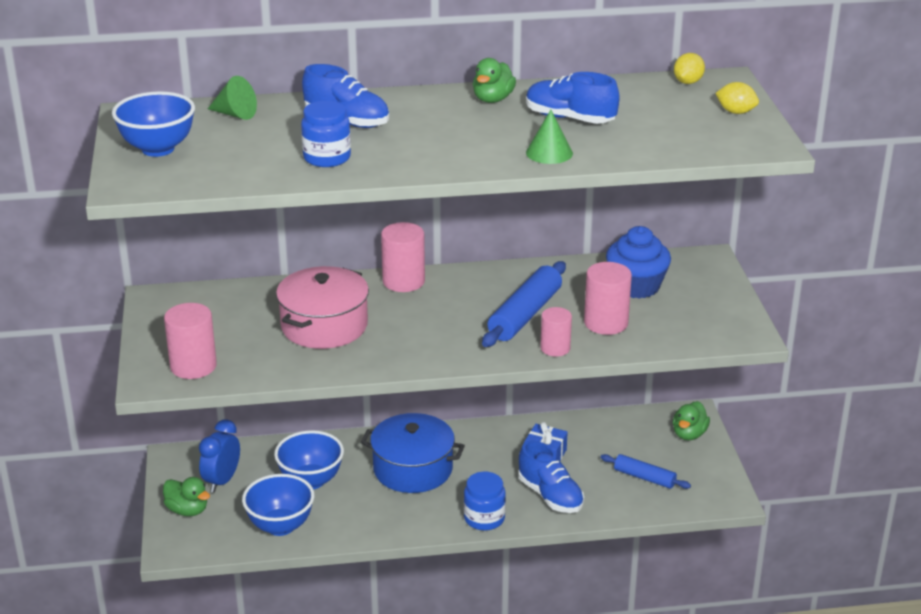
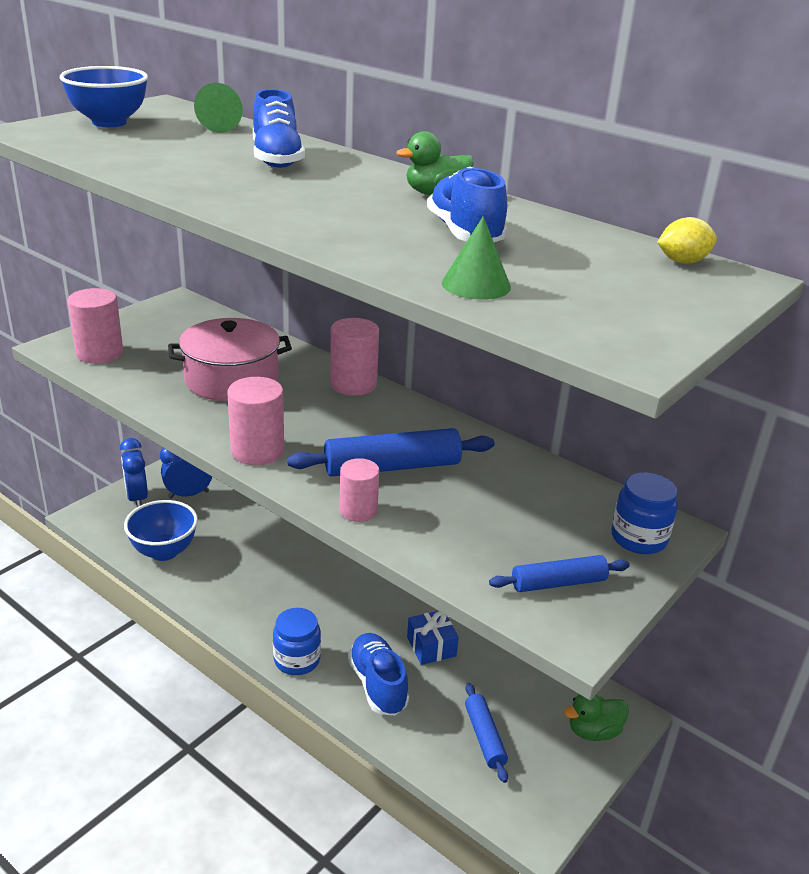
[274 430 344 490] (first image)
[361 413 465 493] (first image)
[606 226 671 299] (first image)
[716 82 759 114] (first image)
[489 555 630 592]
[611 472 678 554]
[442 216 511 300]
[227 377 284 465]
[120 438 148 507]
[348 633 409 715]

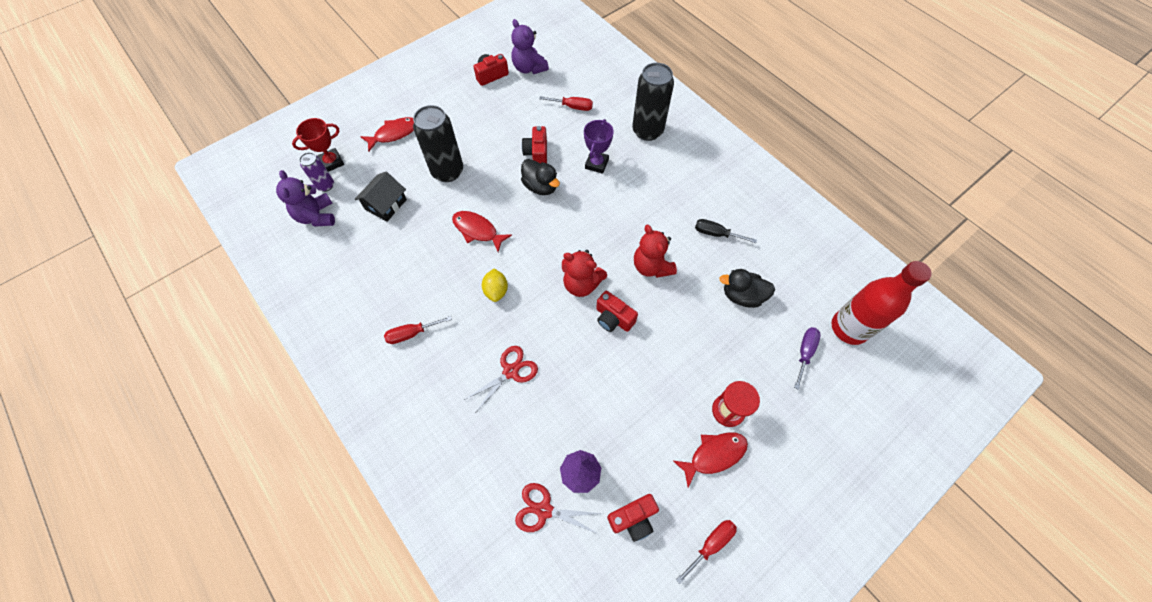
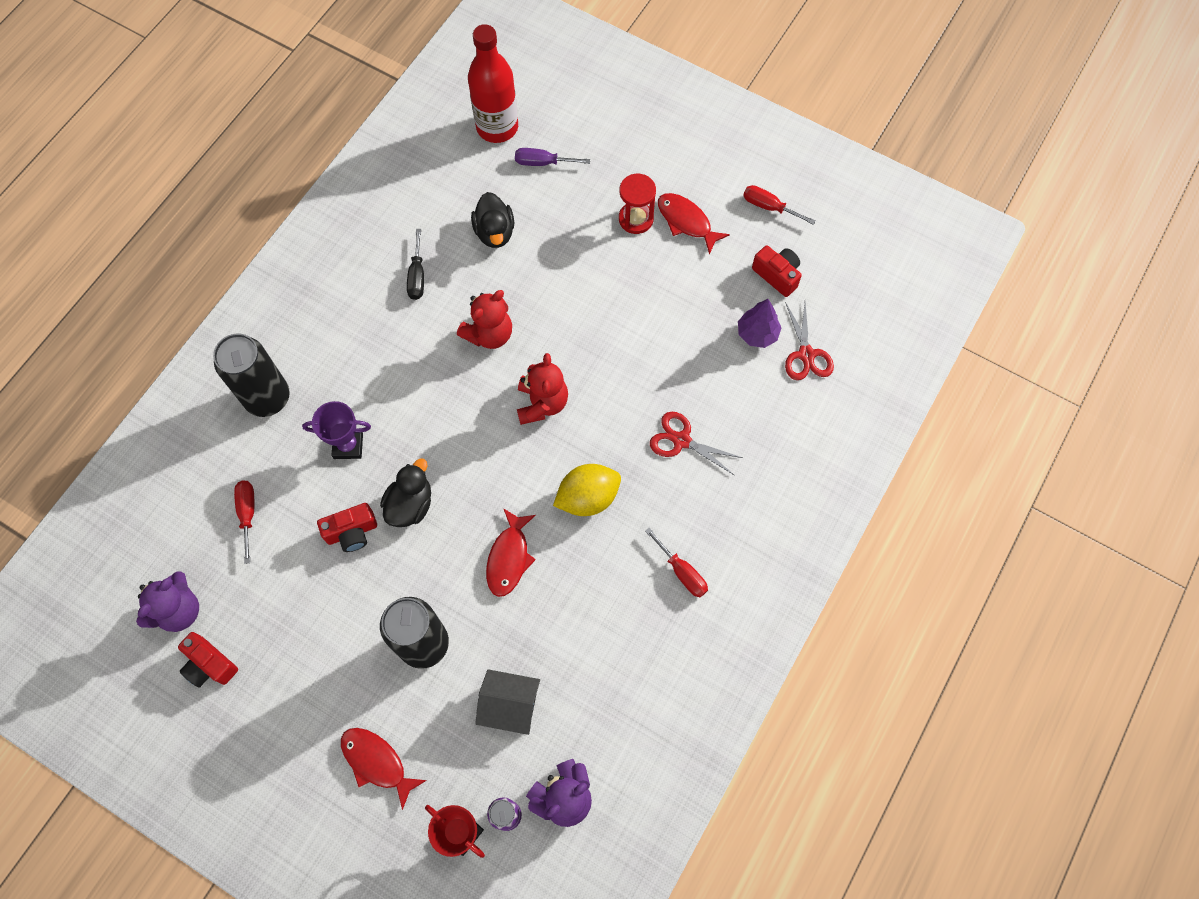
[596 291 638 332] (first image)
[553 464 621 516]

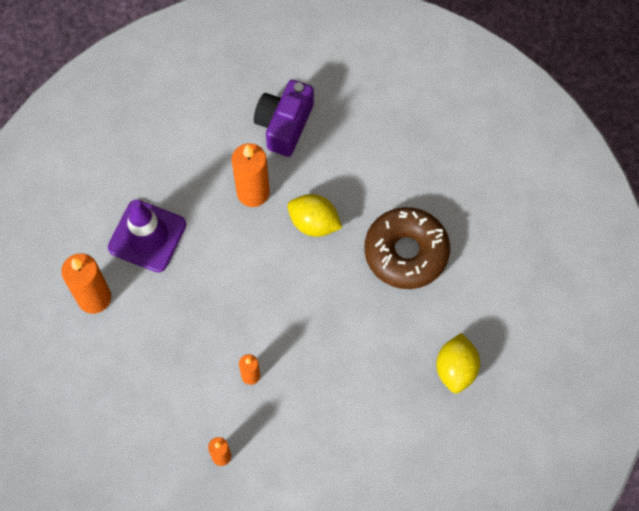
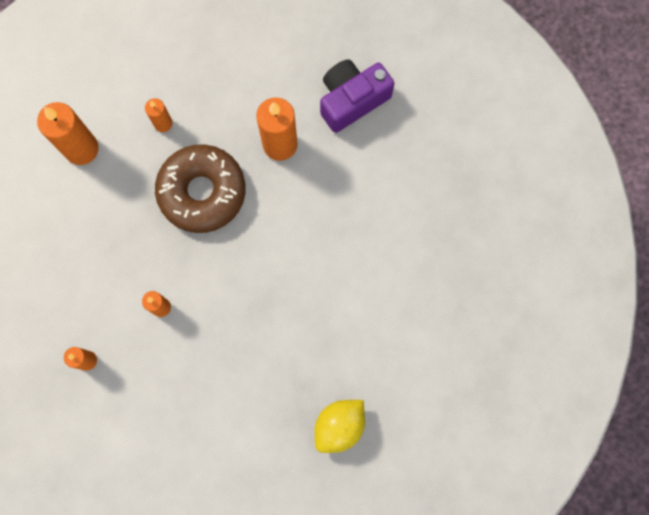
[287 194 342 237] (first image)
[155 145 246 233]
[145 98 172 132]

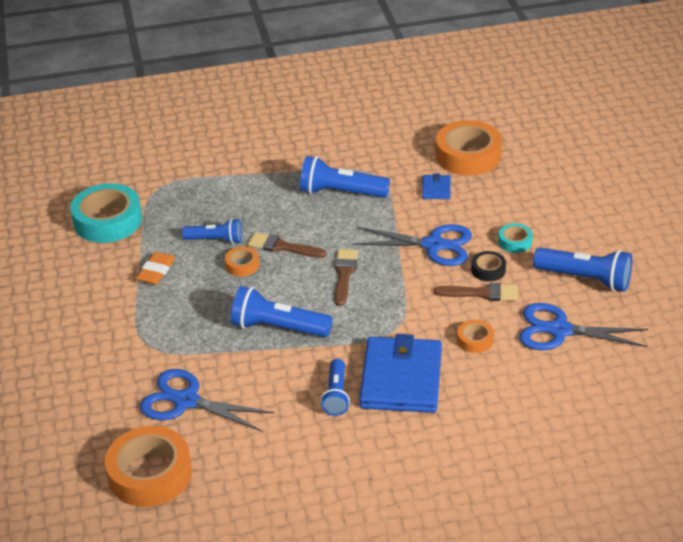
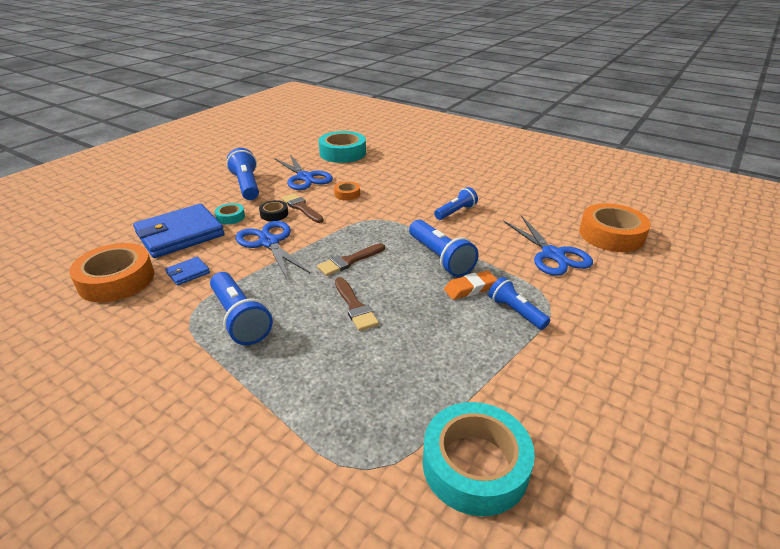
[225 246 259 277] (first image)
[319 131 366 163]
[444 271 498 300]
[488 277 550 330]
[133 204 225 258]

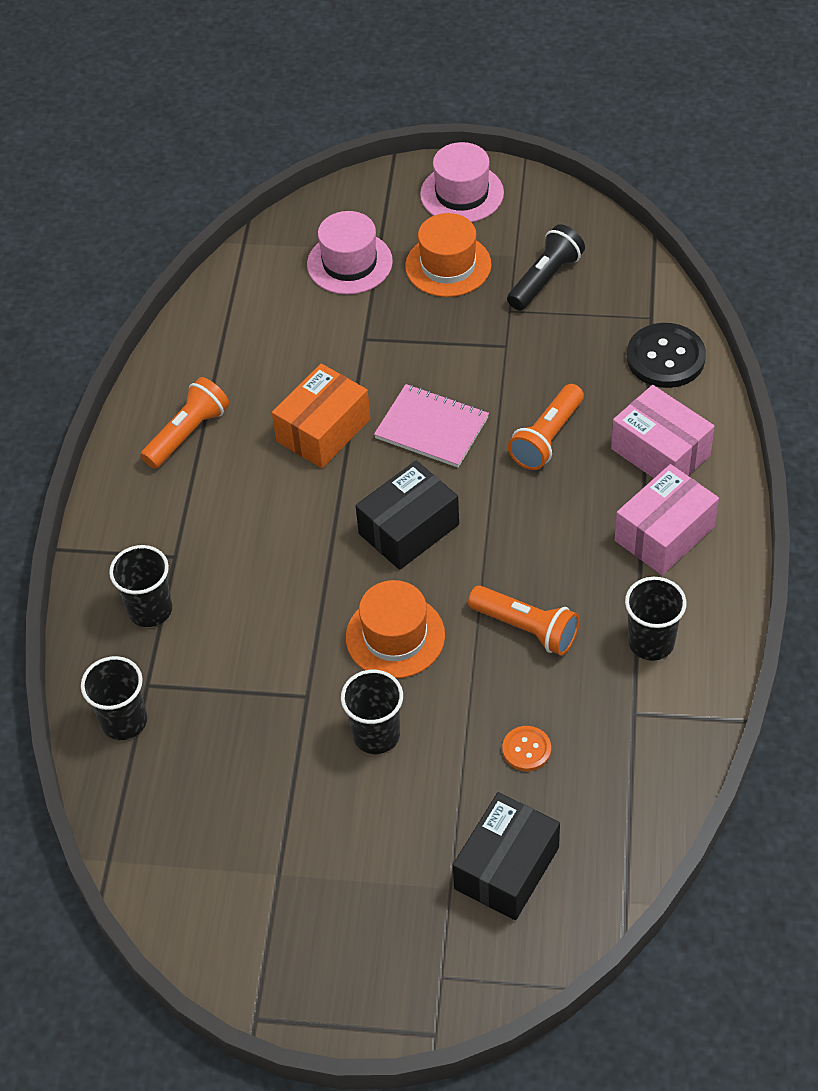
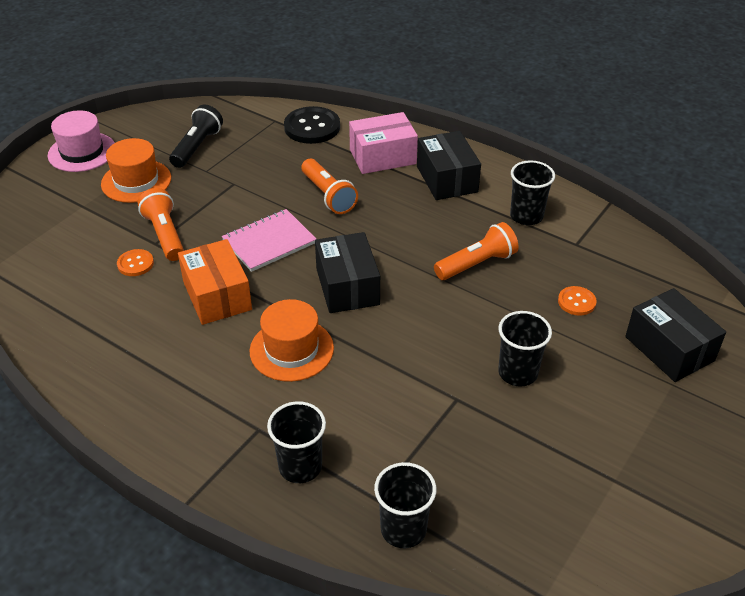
[307 211 393 295] (first image)
[117 249 154 276]
[138 188 184 261]
[250 299 334 382]
[417 131 481 200]
[169 104 223 168]

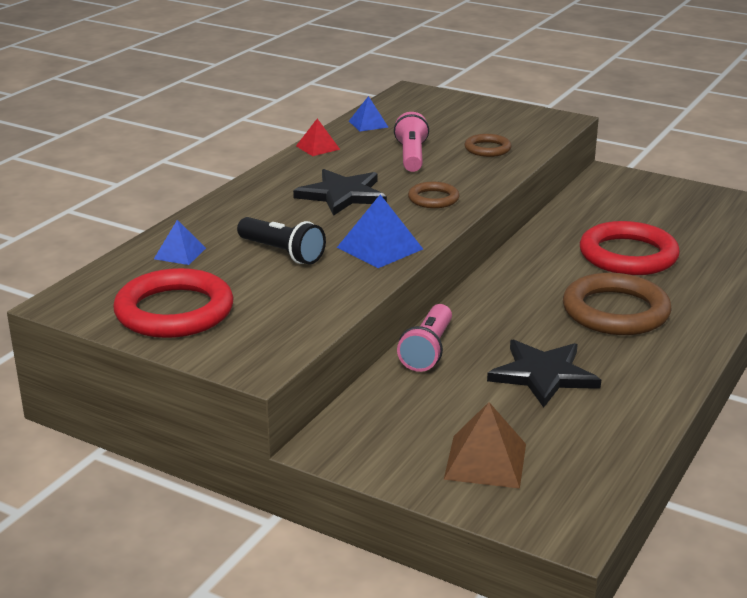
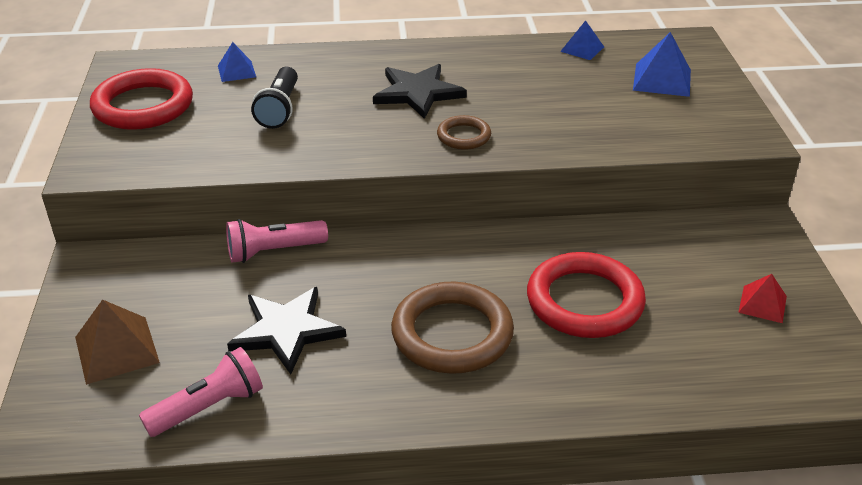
[464 134 511 157] (first image)
[738 274 787 323]
[633 32 691 97]
[139 347 263 437]

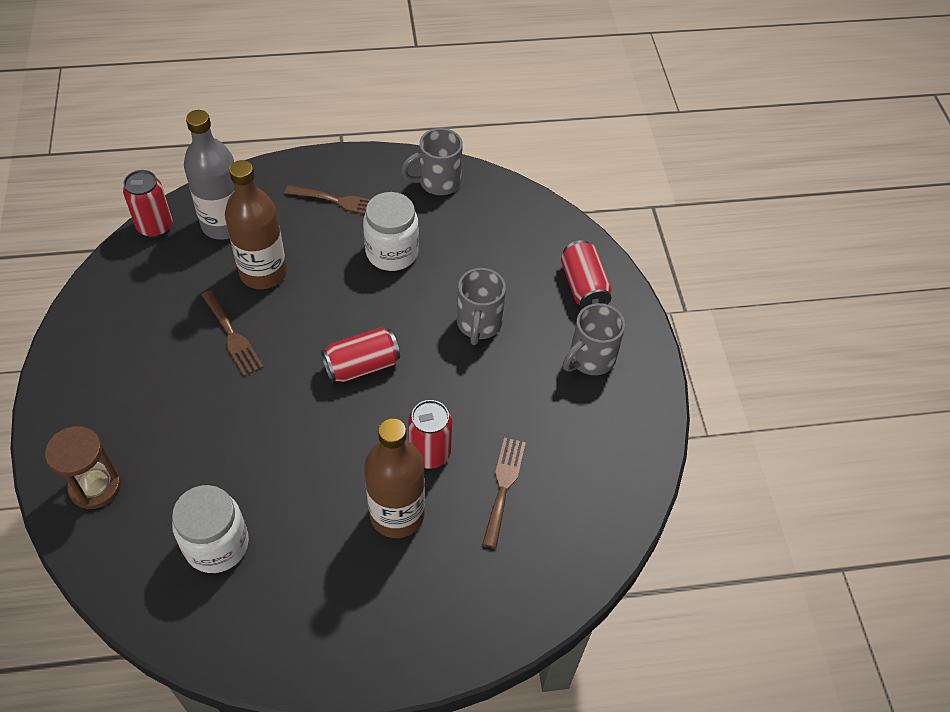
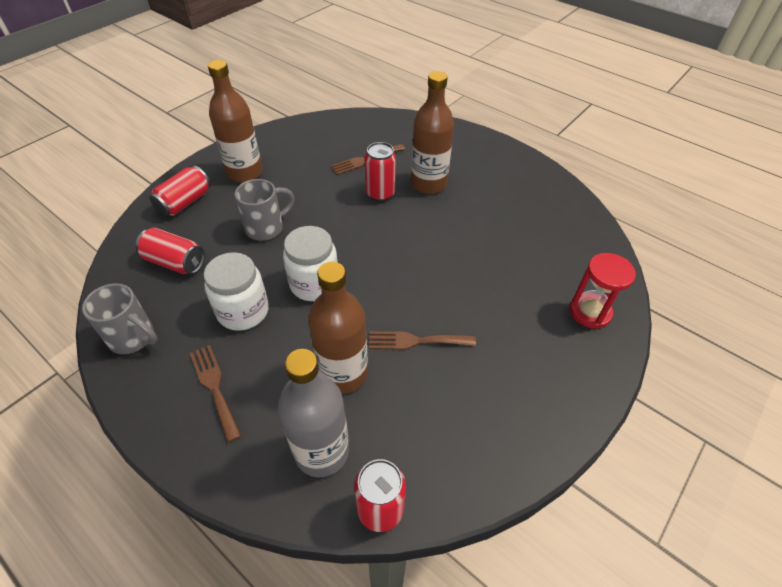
[283 226 338 301]
[136 228 205 274]
[208 60 262 182]
[570 253 636 329]
[369 331 476 350]

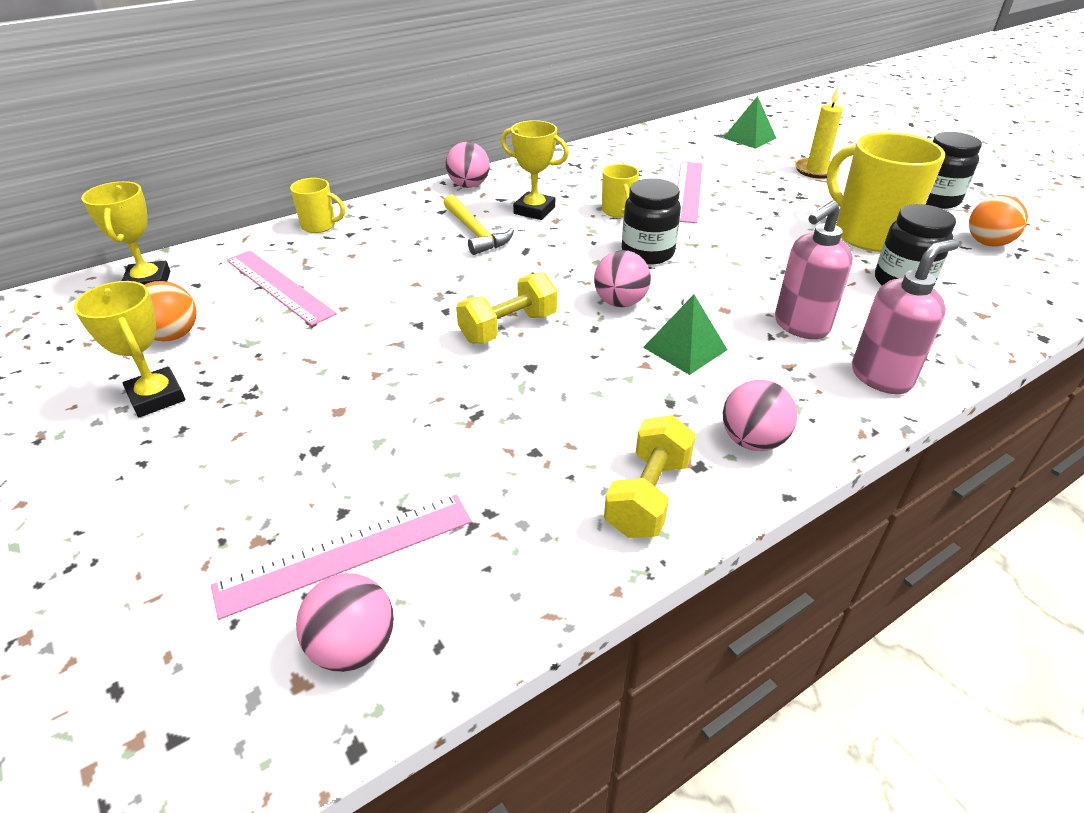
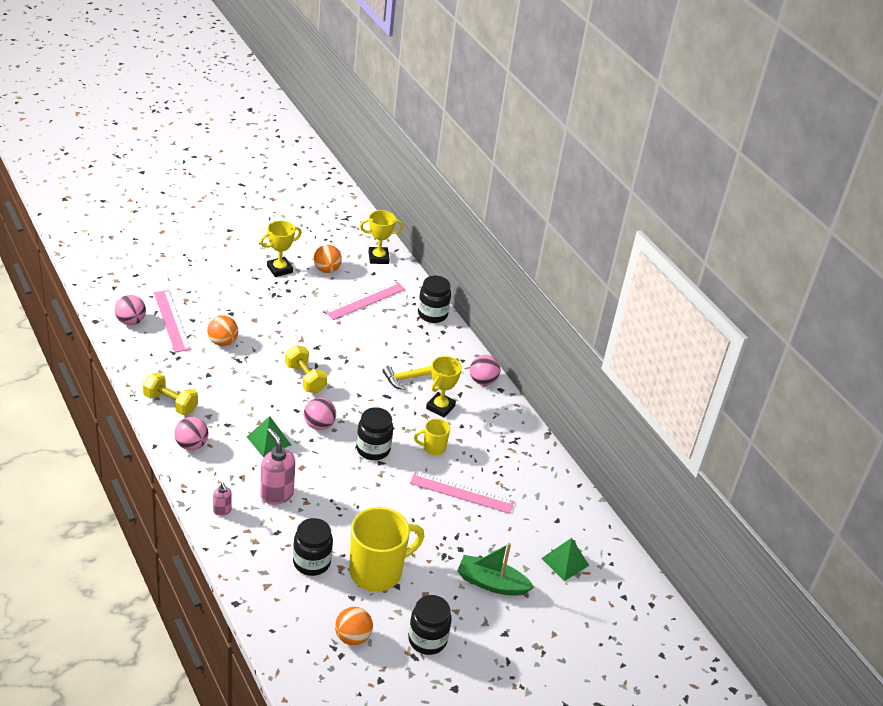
[207 316 238 346]
[418 276 451 323]
[457 543 534 596]
[213 483 232 516]

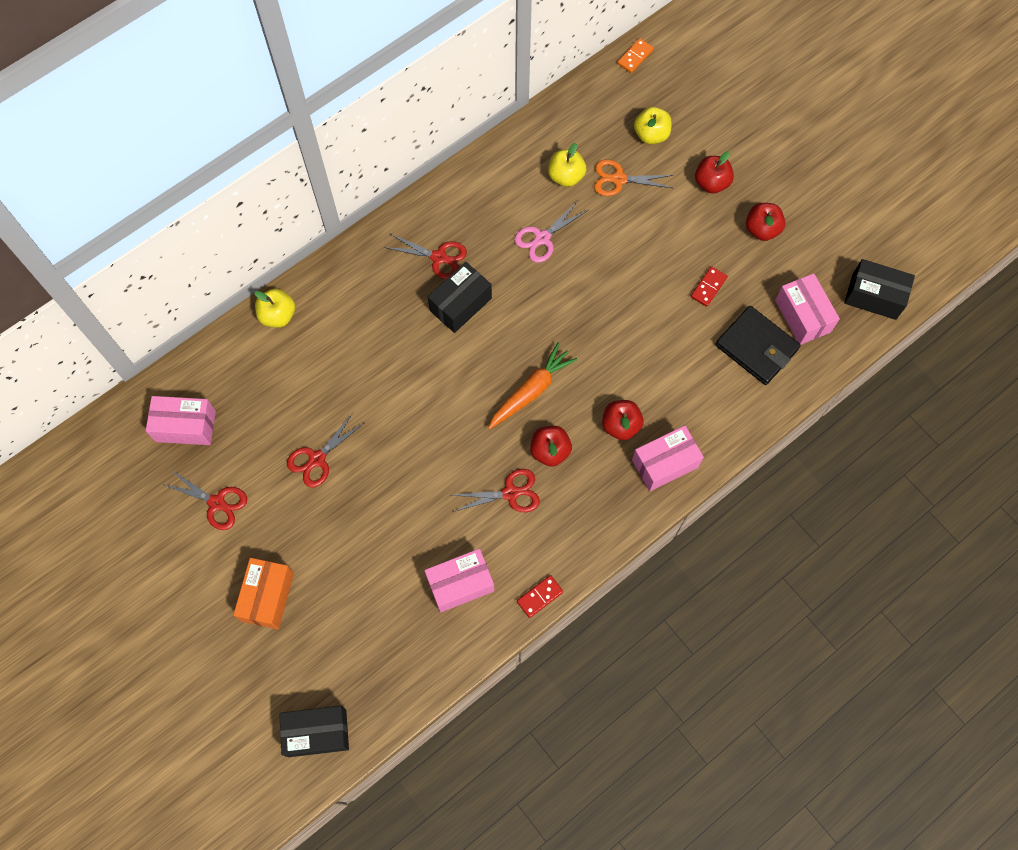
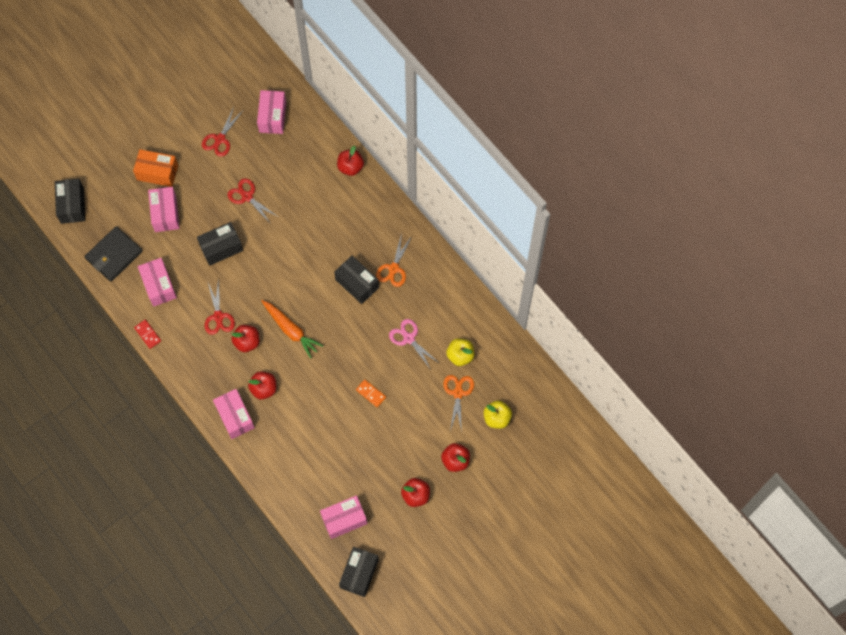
[691 266 728 307] (first image)
[148 187 180 232]
[197 222 243 266]
[356 379 386 407]
[85 226 143 282]
[337 146 364 176]
[376 233 412 287]

